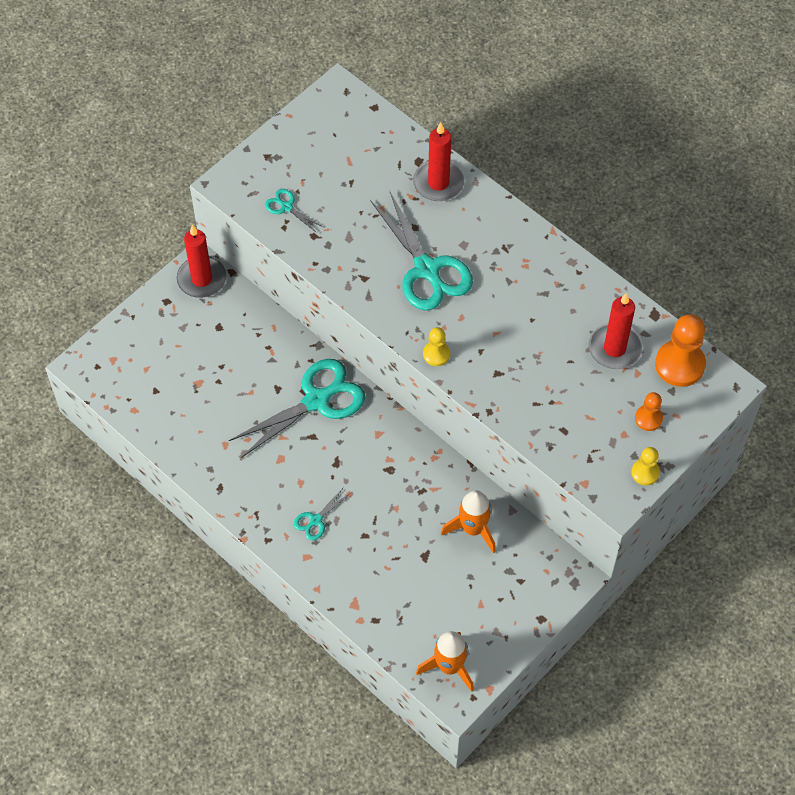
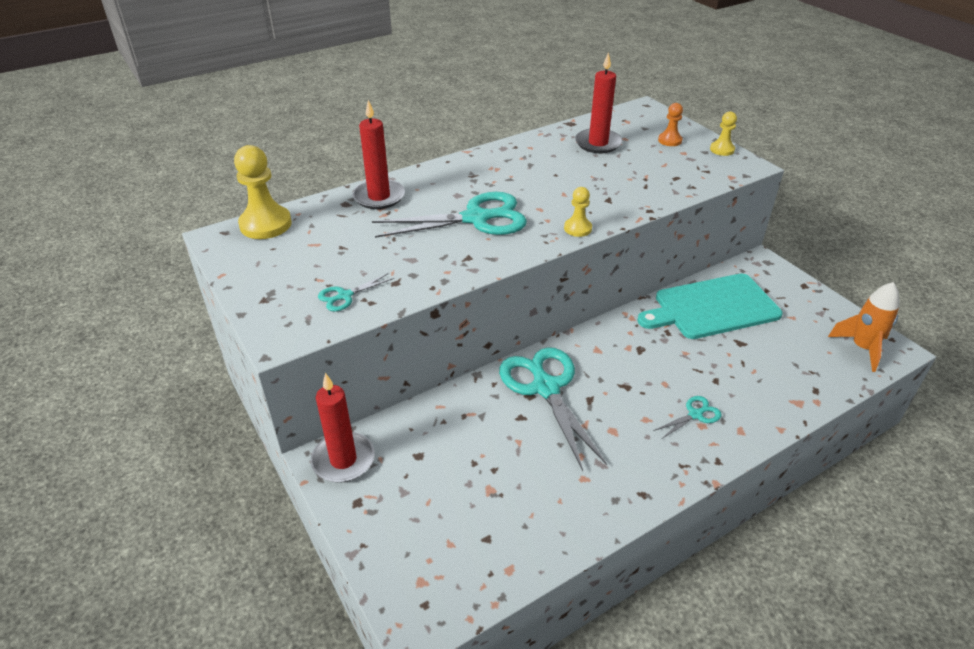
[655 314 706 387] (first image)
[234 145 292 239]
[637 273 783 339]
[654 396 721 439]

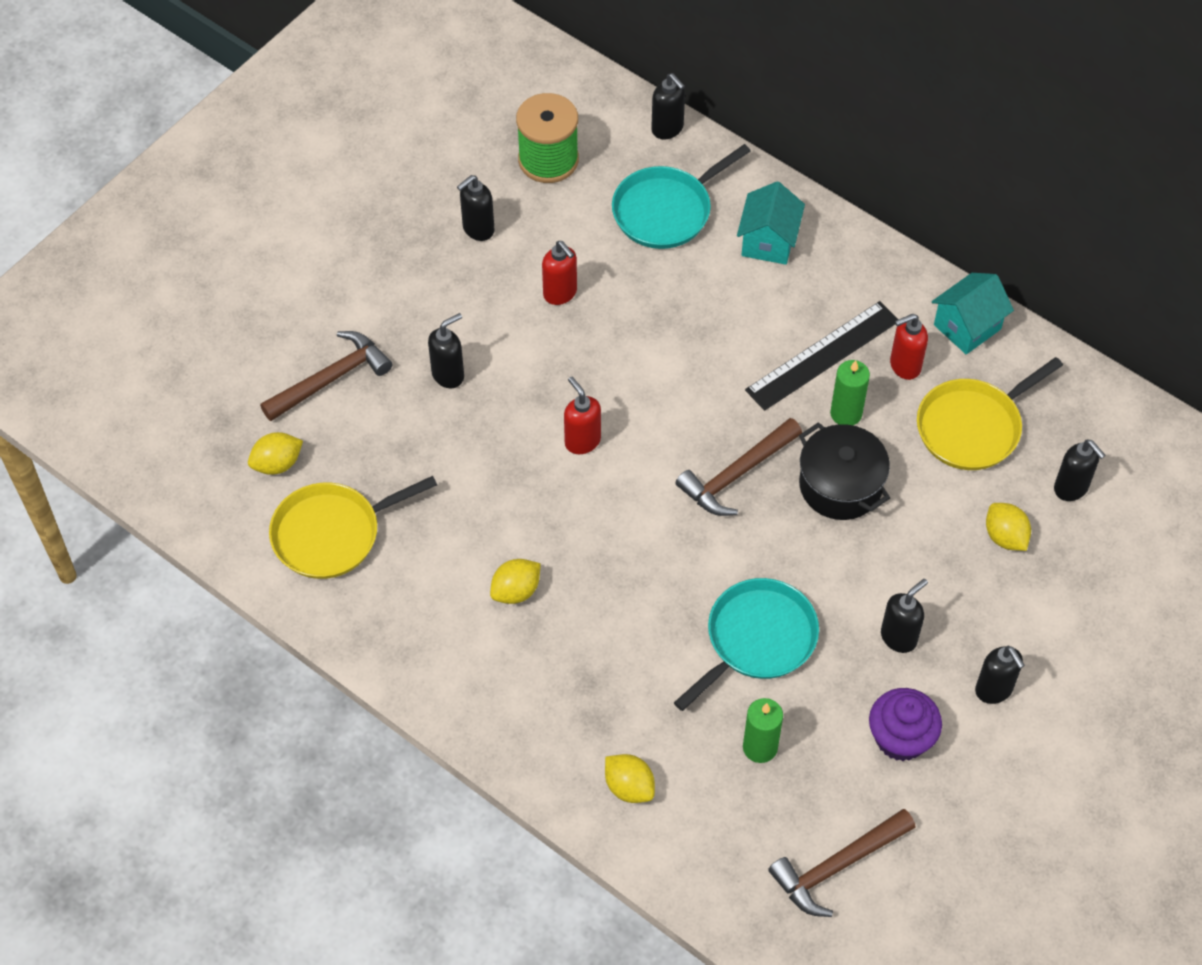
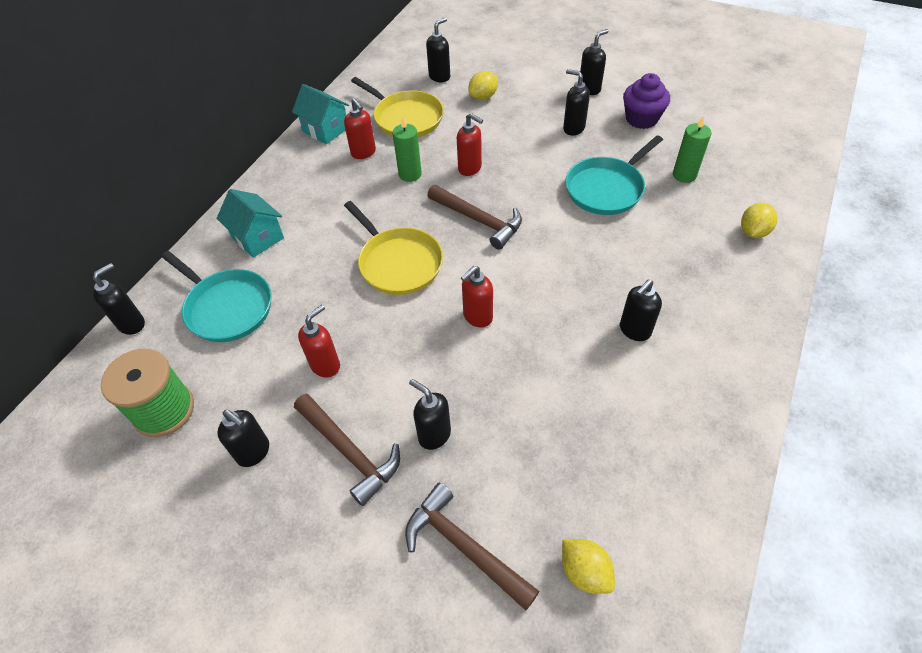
[745 301 899 411] (first image)
[344 201 443 295]
[294 394 400 506]
[620 279 662 341]
[457 113 483 176]
[565 135 663 215]
[216 189 284 258]

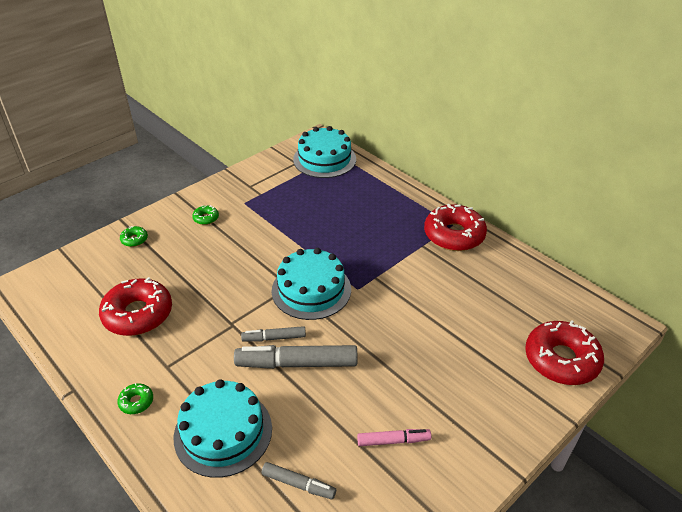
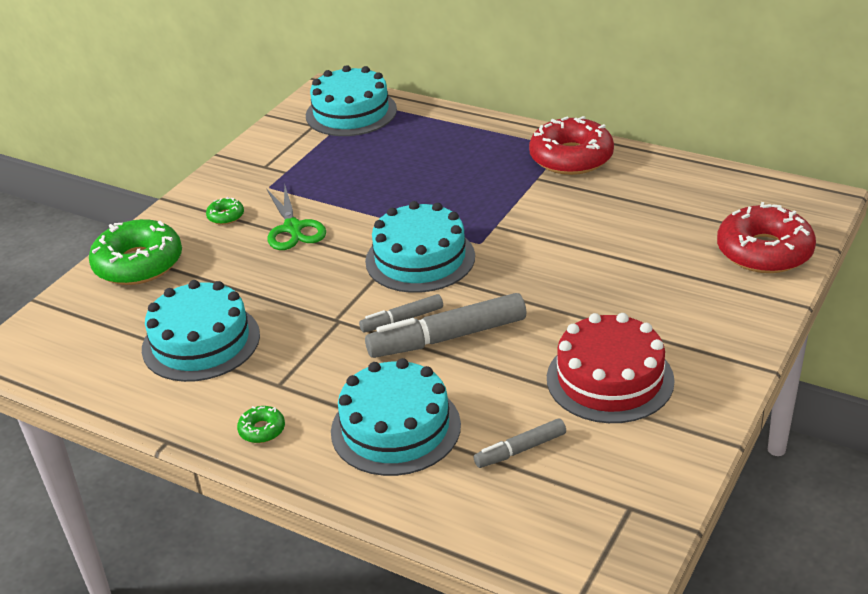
[267 183 326 250]
[142 280 260 382]
[547 313 675 423]
[474 418 566 468]
[89 219 182 285]

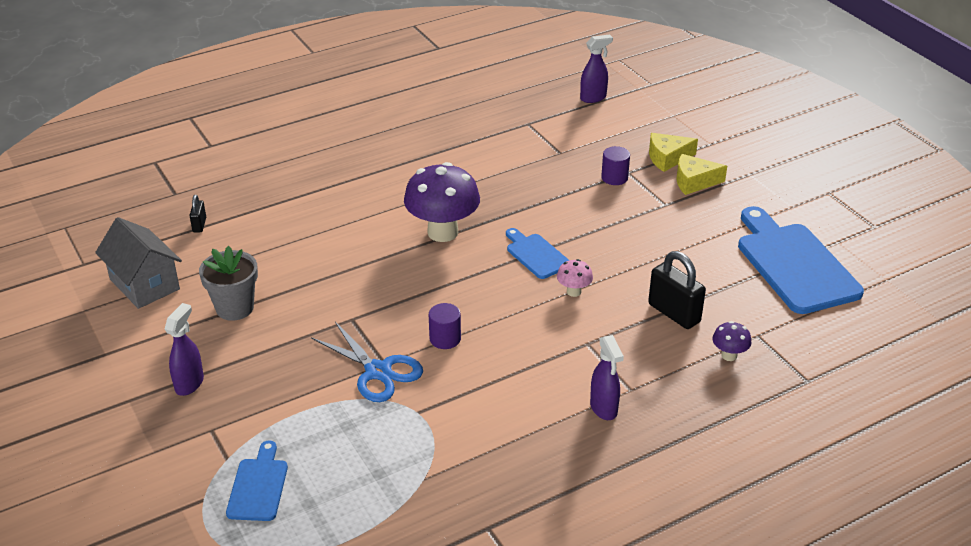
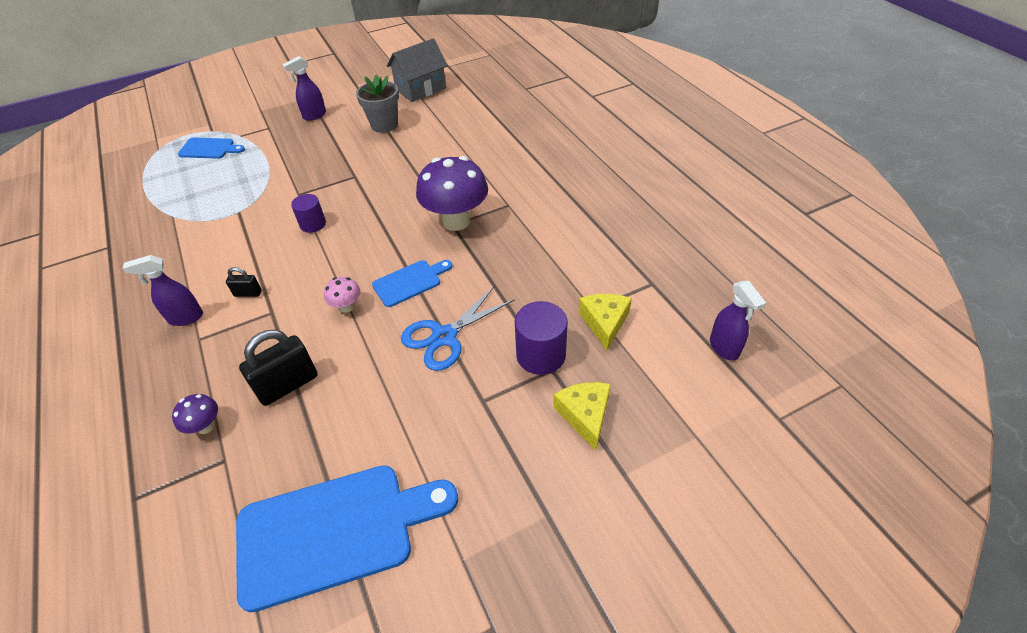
[226 267 262 297]
[401 286 515 371]
[579 294 632 351]
[282 56 326 121]
[515 301 568 375]

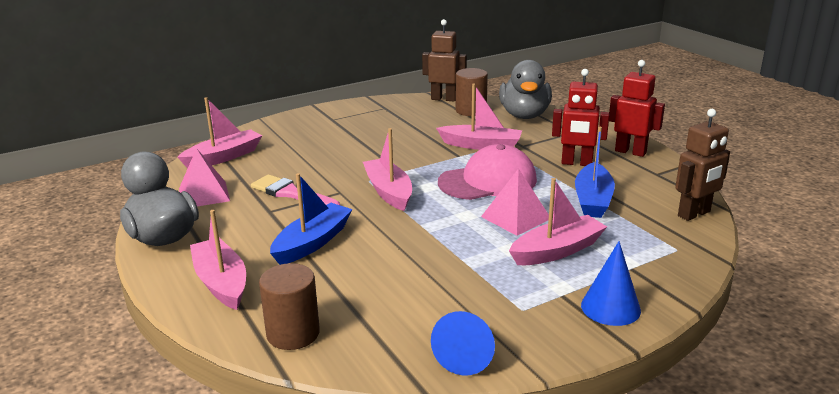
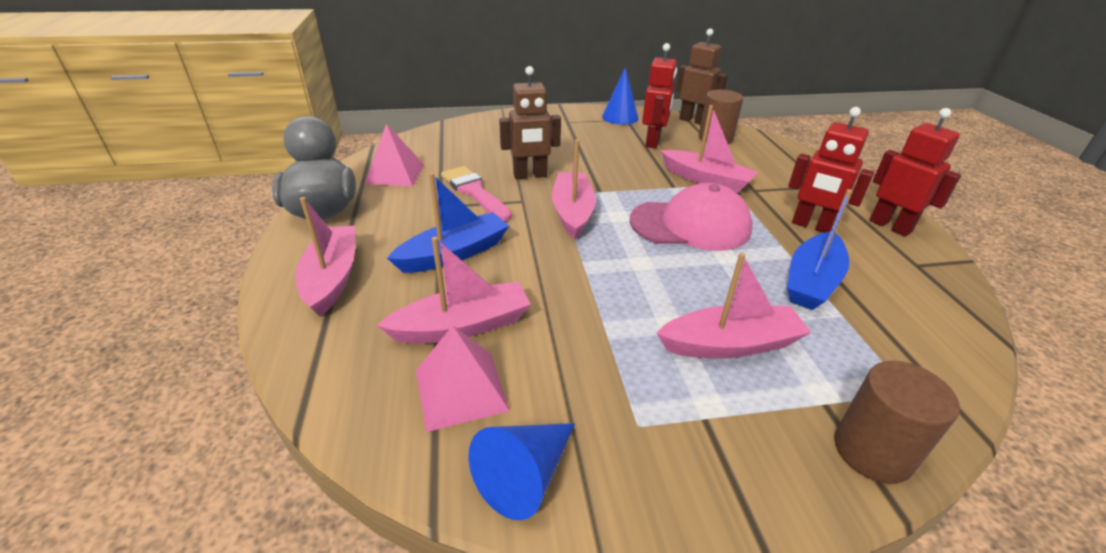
[499 60 552 119] (first image)
[642 43 677 149]
[377 237 531 344]
[834 361 960 484]
[416 325 510 432]
[602 67 639 125]
[499 66 561 179]

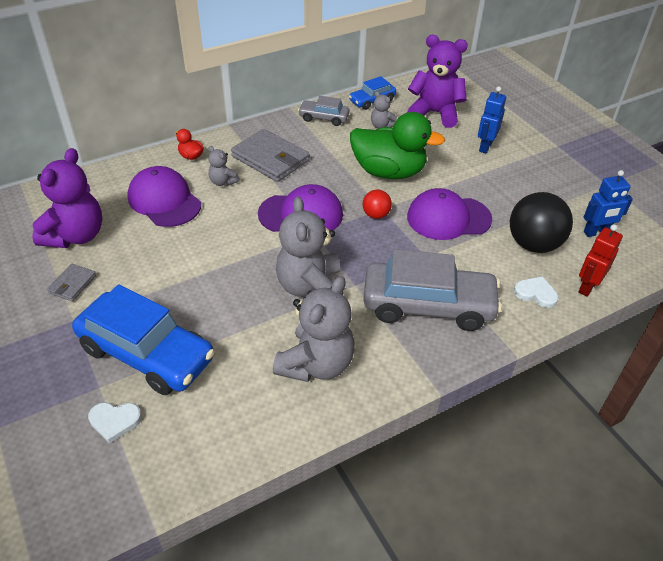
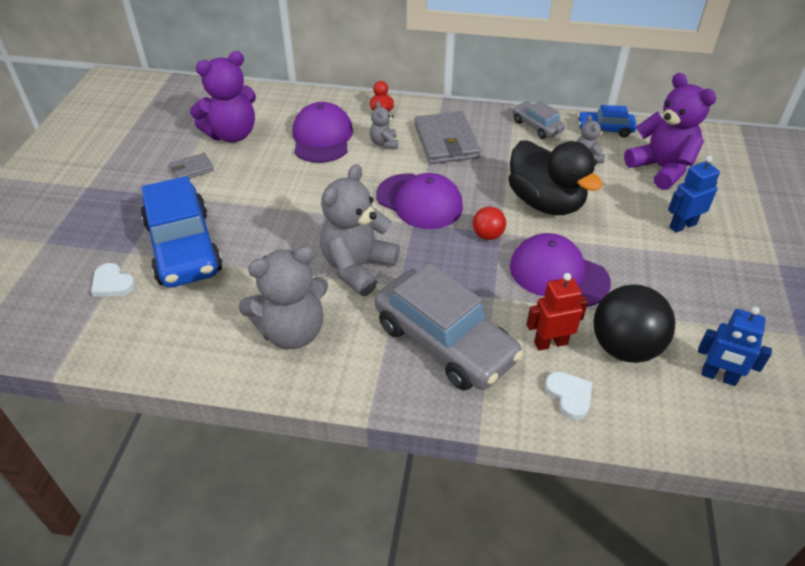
[526 273 588 351]
[508 141 603 215]

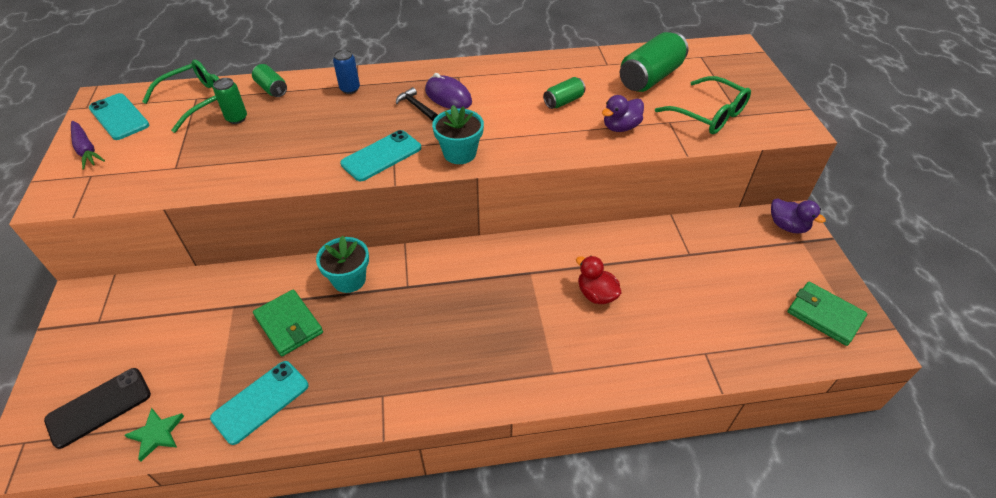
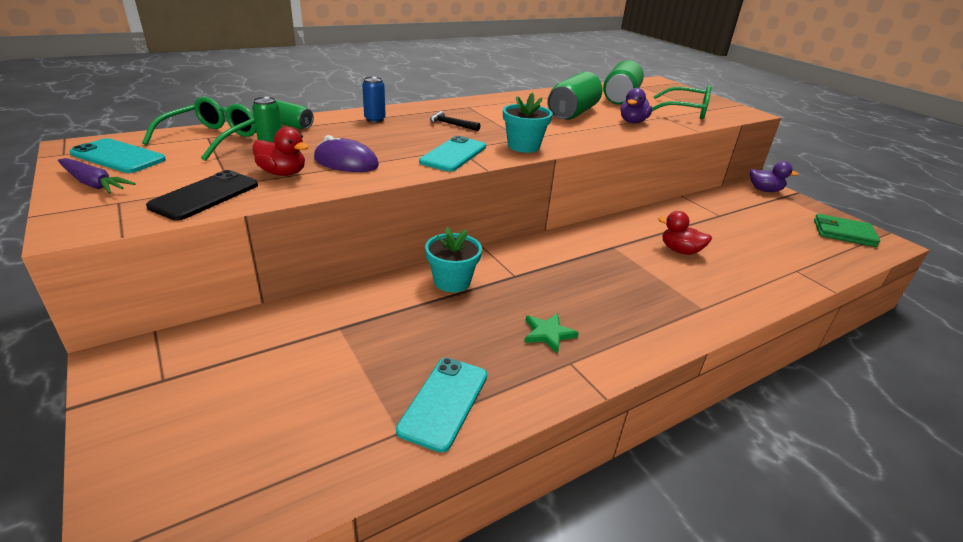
[253 290 323 356] (first image)
[252 127 309 176]
[146 170 258 221]
[524 313 579 354]
[314 135 379 172]
[547 72 602 120]

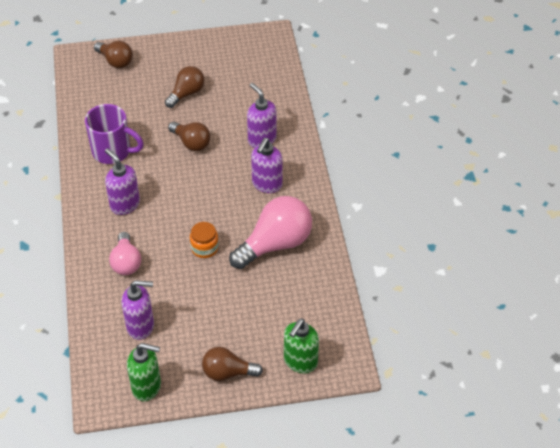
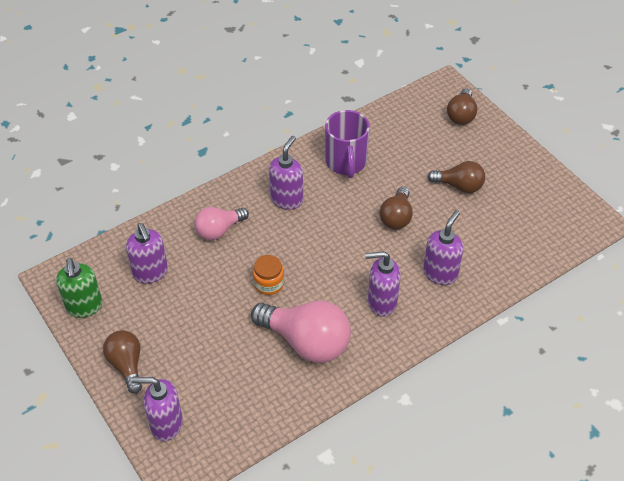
[132 377 183 441]

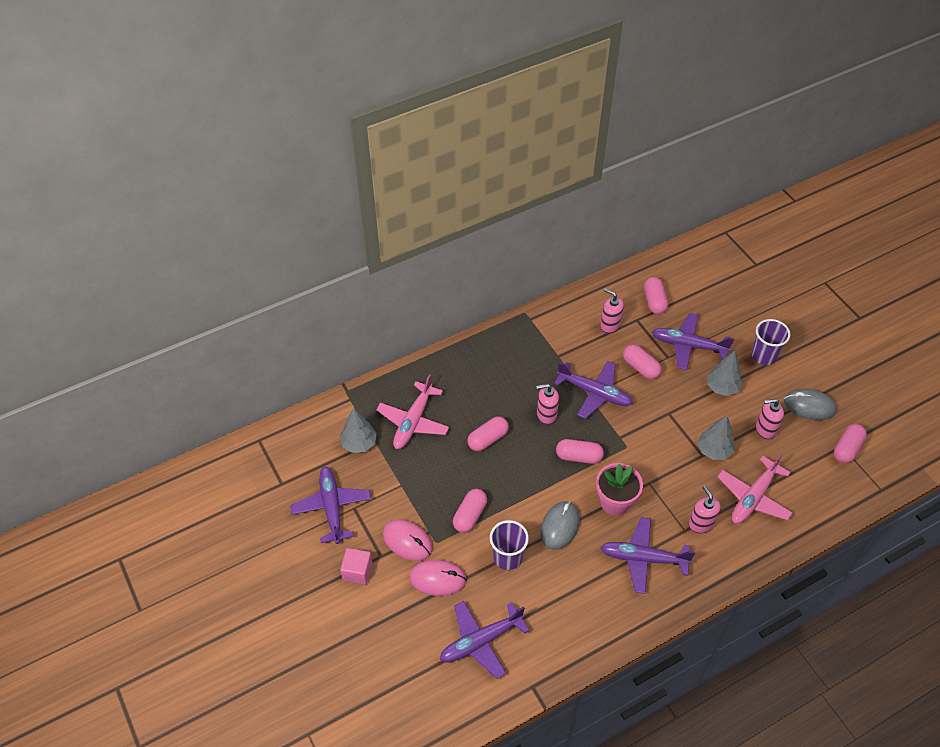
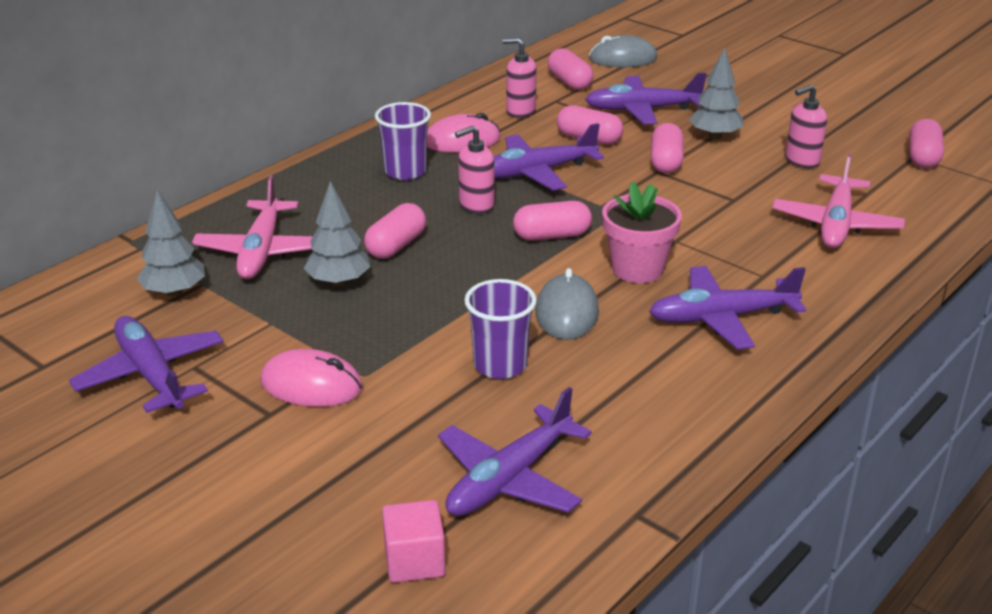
[689 485 721 534] (first image)
[382 500 446 583]
[427 113 501 152]
[651 123 684 173]
[304 181 370 286]
[375 102 431 180]
[589 35 657 67]
[494 123 604 191]

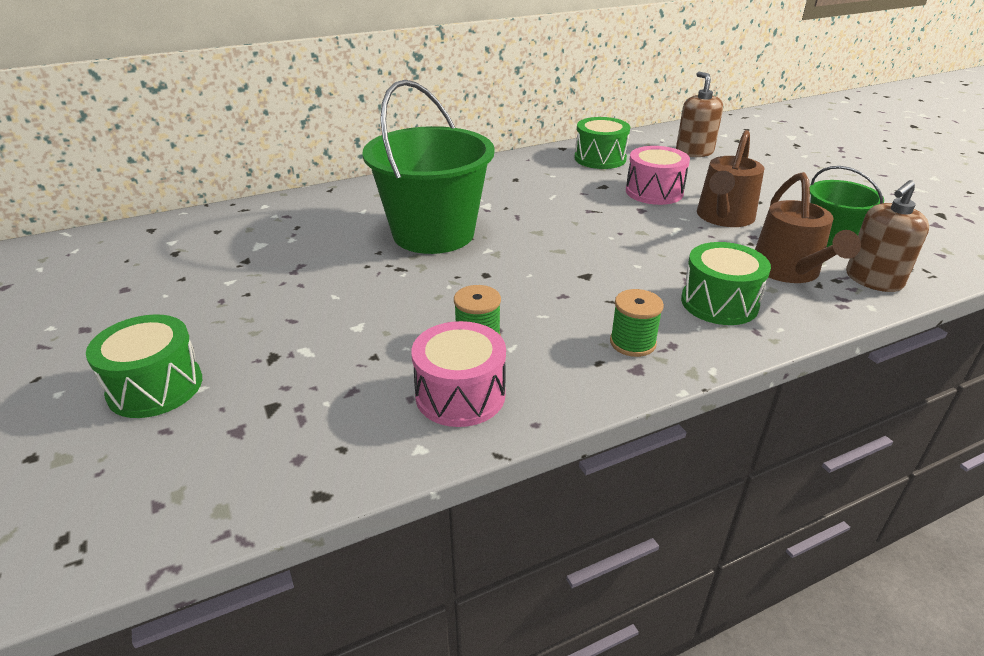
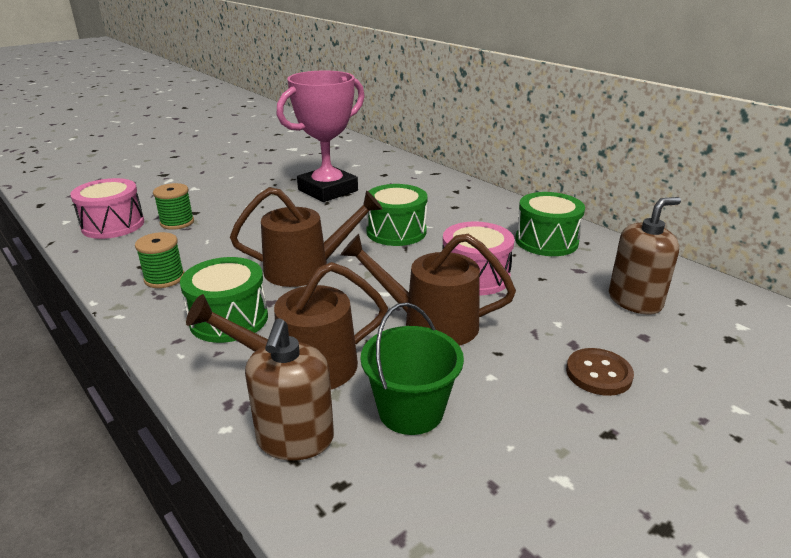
[230 187 383 287]
[566 348 634 396]
[366 184 428 246]
[276 70 365 202]
[245 318 334 461]

